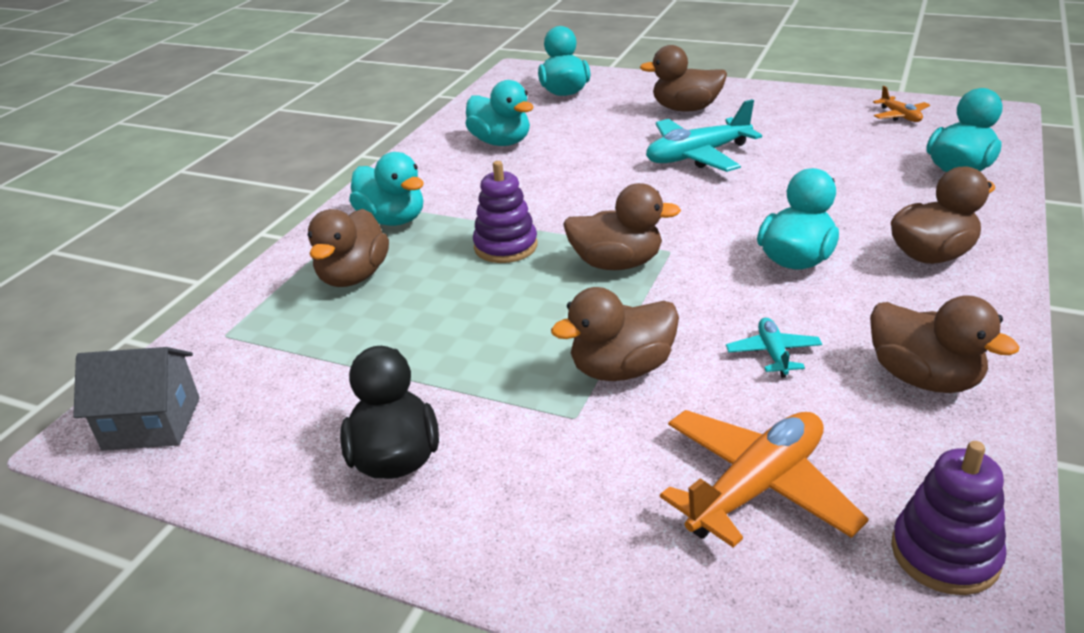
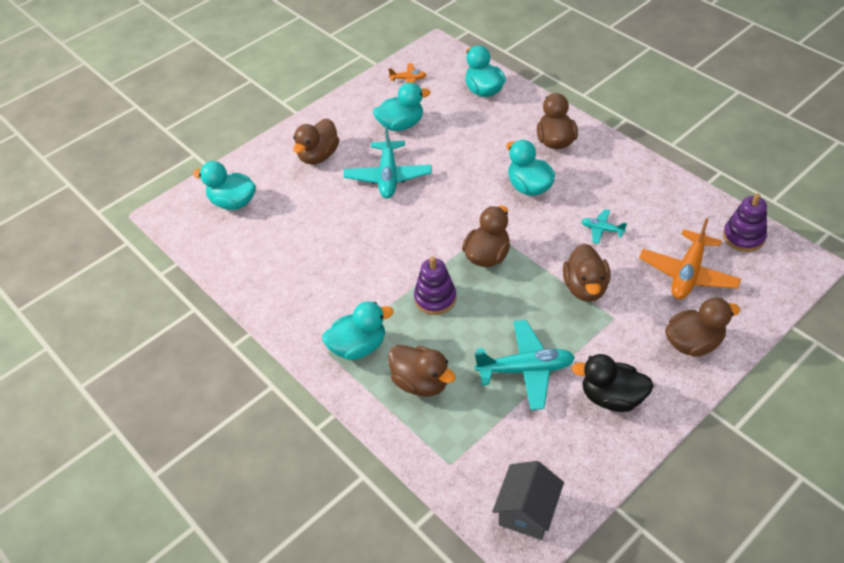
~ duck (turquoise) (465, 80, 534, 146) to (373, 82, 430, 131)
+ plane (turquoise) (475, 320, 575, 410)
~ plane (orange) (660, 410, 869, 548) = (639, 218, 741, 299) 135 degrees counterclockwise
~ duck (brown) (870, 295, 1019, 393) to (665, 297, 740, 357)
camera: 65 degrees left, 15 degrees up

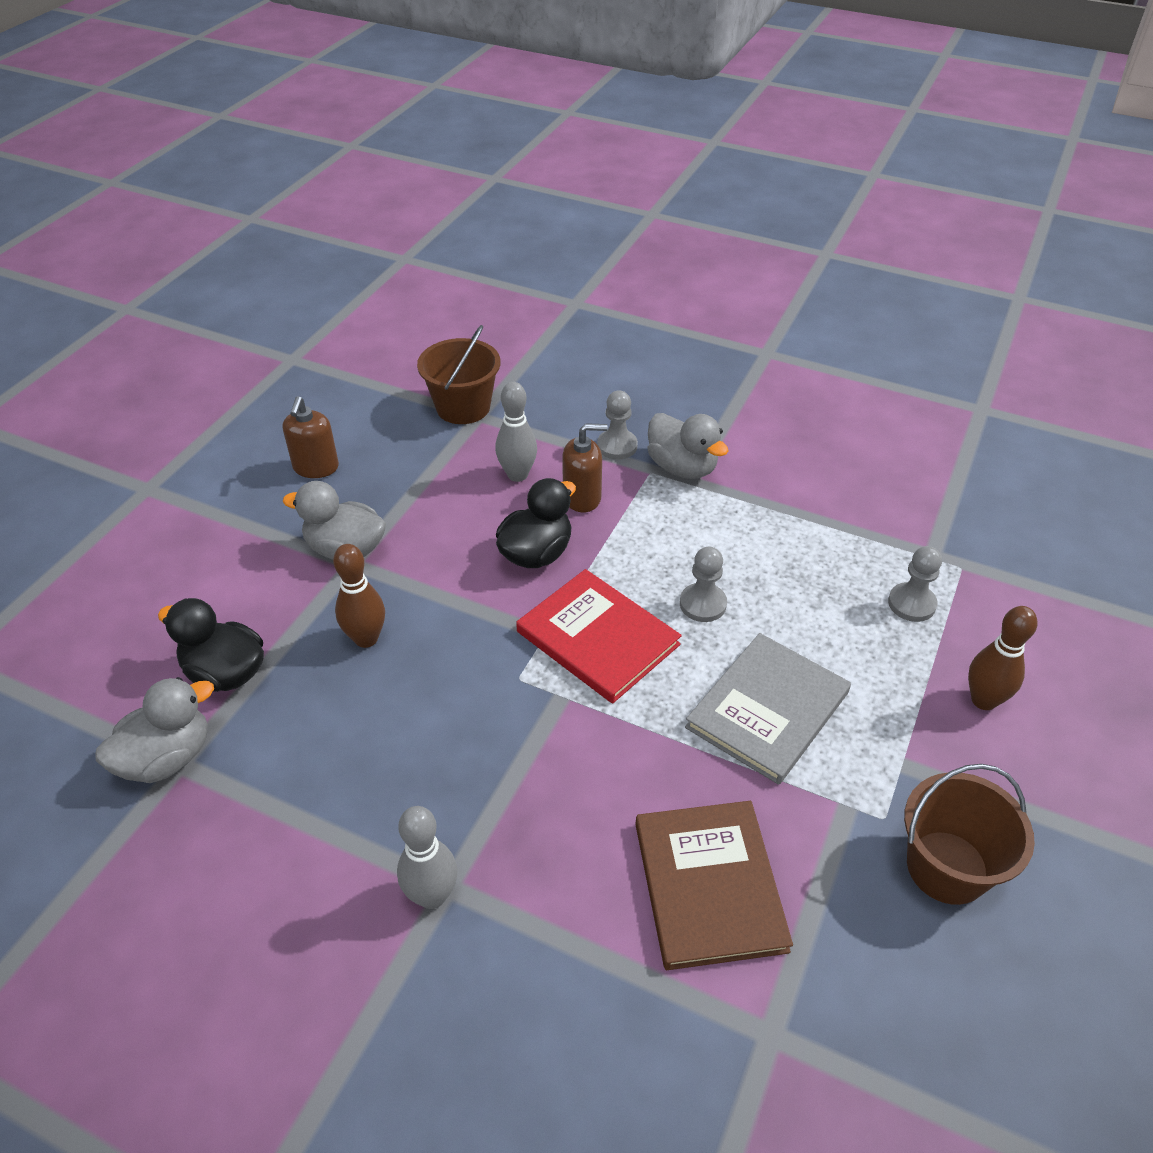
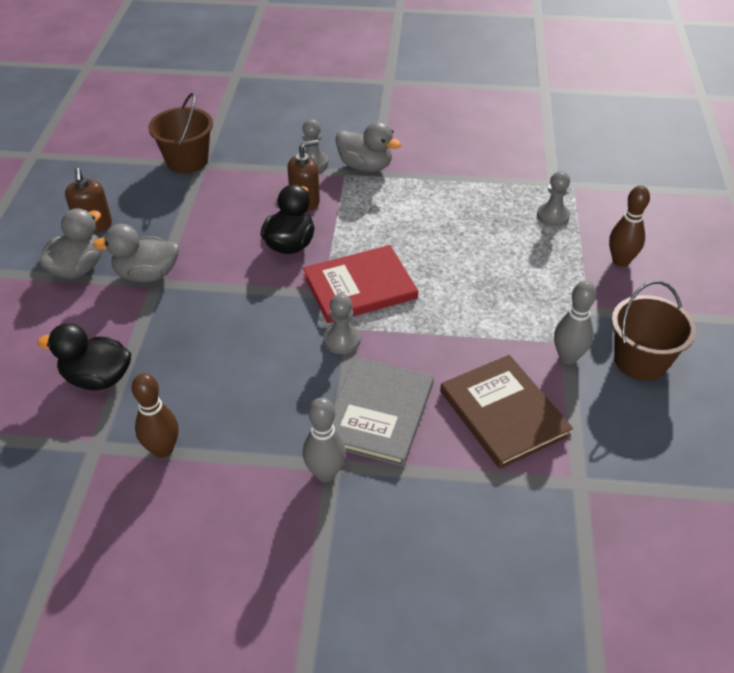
~ duck (grey) (95, 677, 214, 783) to (39, 208, 102, 279)
~ bowling pin (brown) (333, 544, 385, 648) to (131, 373, 179, 458)
~ book (red) (516, 569, 682, 704) = (303, 245, 418, 323) 45 degrees counterclockwise
~ pawn (grey) (680, 547, 727, 622) to (323, 294, 361, 354)
~ book (grey) (685, 633, 851, 785) to (333, 357, 434, 467)
~ bowling pin (grey) (495, 382, 537, 482) to (554, 281, 597, 364)
camera: 20 degrees left, 0 degrees up

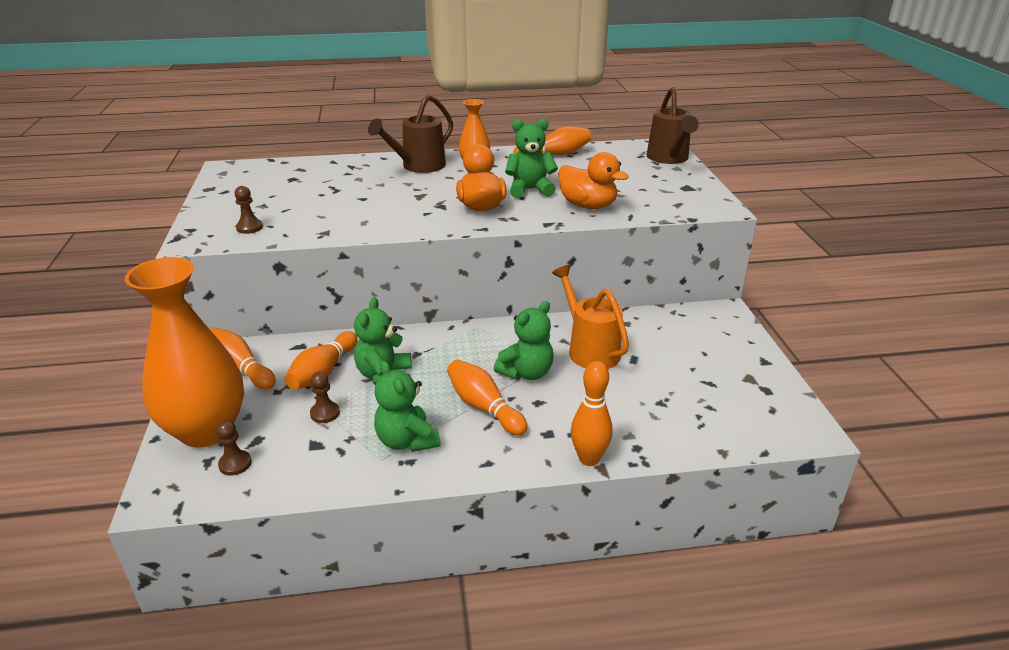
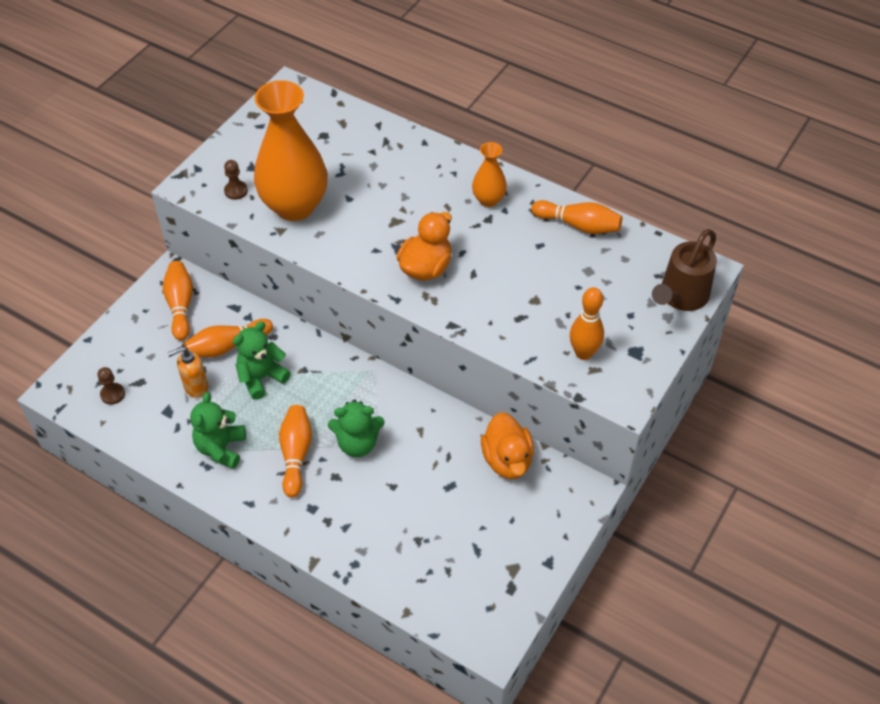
~ pawn (brown) (310, 372, 340, 423) to soap dispenser (orange) (168, 347, 208, 398)
~ vase (orange) (125, 257, 244, 448) to (254, 80, 328, 221)
~ duck (orange) (558, 152, 629, 209) to (481, 412, 534, 479)
~ bowling pin (orange) (571, 361, 613, 466) to (570, 287, 604, 360)
- watering can (brown) (368, 95, 453, 173)
- teddy bear (green) (505, 119, 558, 198)
- watering can (orange) (552, 265, 629, 369)
camera: 40 degrees right, 20 degrees up

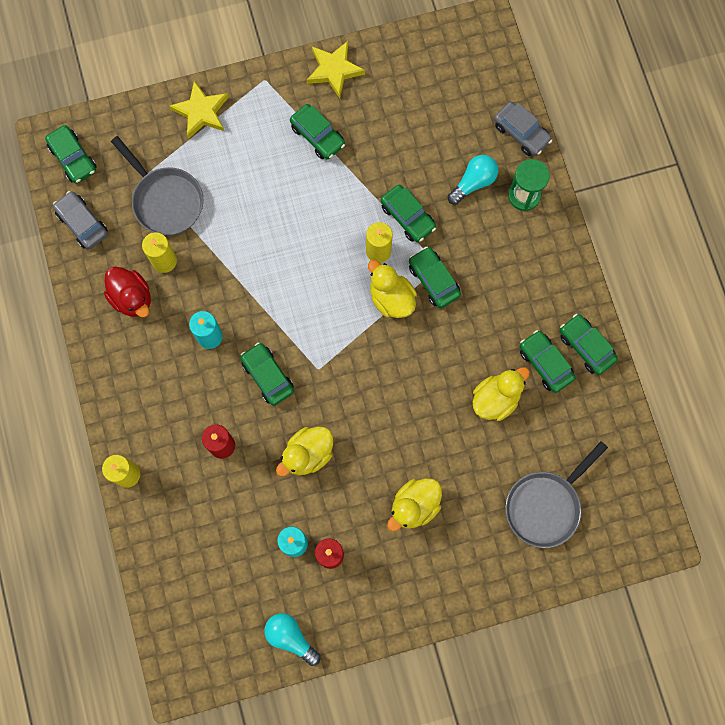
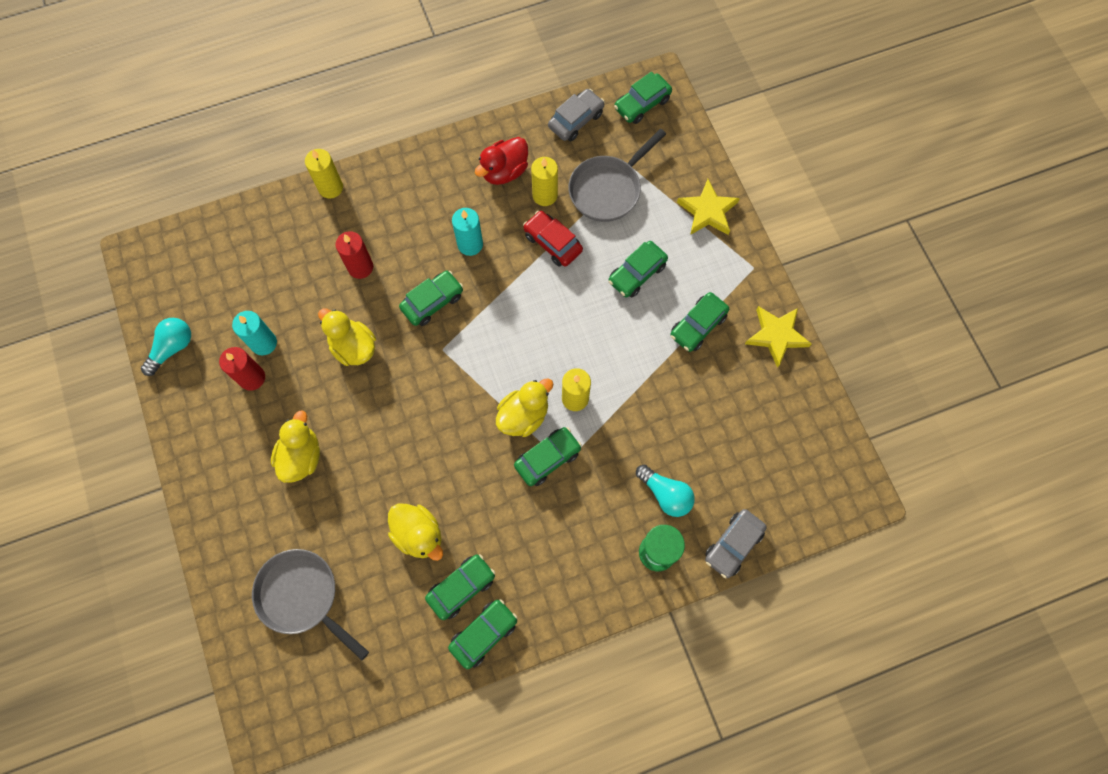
~ duck (yellow) (387, 478, 442, 531) = (271, 410, 320, 483) 60 degrees clockwise
+ car (red) (523, 211, 583, 267)
~ car (green) (381, 184, 436, 242) to (608, 241, 668, 298)
camera: 85 degrees right, 5 degrees down

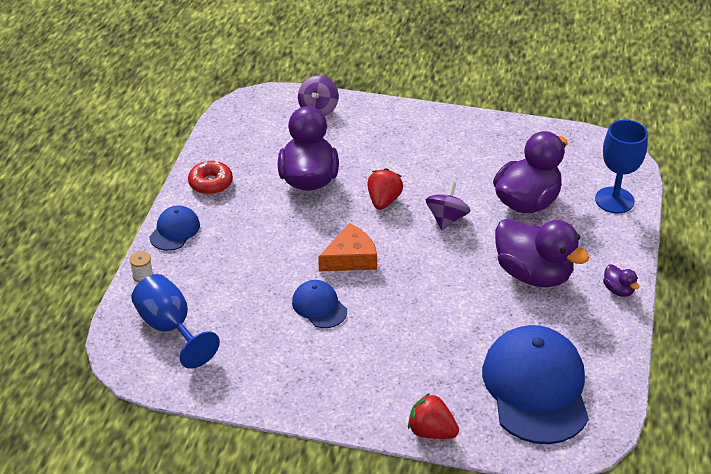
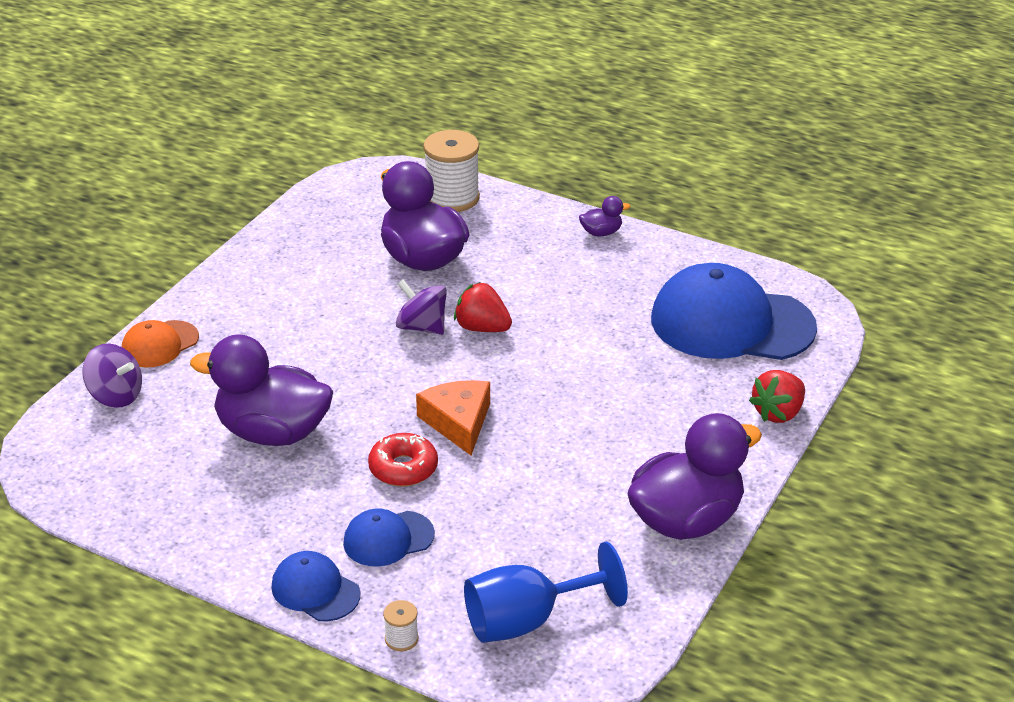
+ cap (orange) (122, 320, 199, 368)
~ cap (blue) (292, 280, 347, 328) to (343, 509, 435, 566)
~ donut (red) (188, 161, 233, 194) to (368, 433, 438, 487)
~ goblet (blue) (595, 120, 648, 214) to spool (white) (423, 130, 480, 212)
~ strawberry (red) (367, 168, 403, 210) to (454, 282, 512, 332)
~ duck (purple) (495, 218, 589, 287) to (628, 413, 762, 540)
camera: 75 degrees left, 5 degrees down

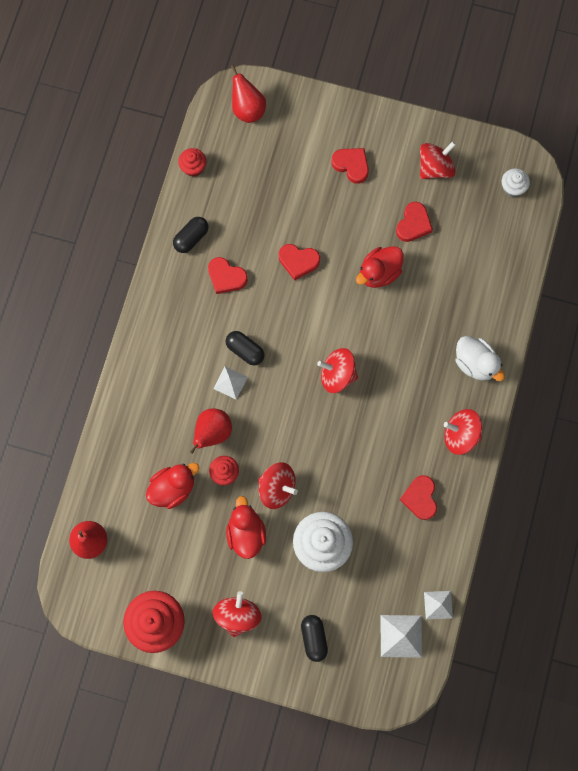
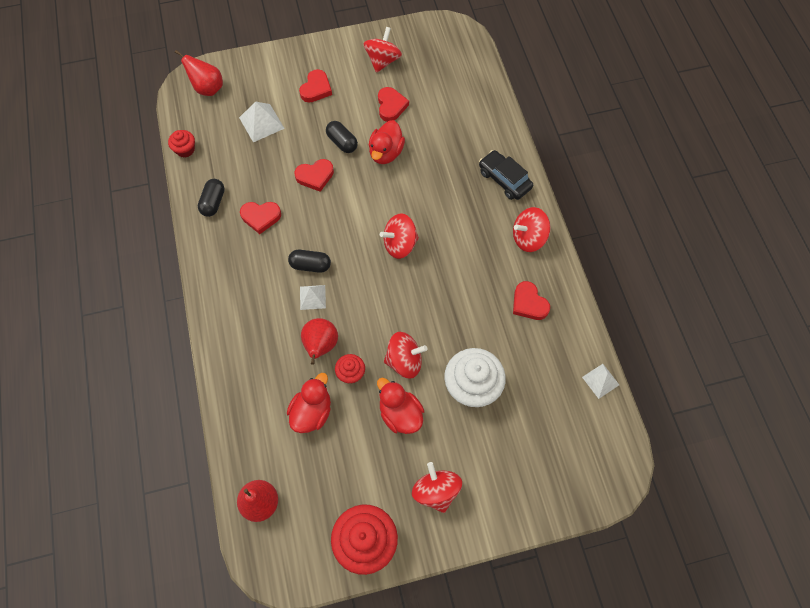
~ pyramid (white) (381, 615, 422, 658) to (239, 101, 285, 142)
~ heart (red) (331, 148, 369, 184) = (299, 69, 332, 103) 105 degrees clockwise
~ capsule (black) (301, 615, 328, 662) to (326, 121, 358, 153)
~ duck (white) (455, 336, 505, 381) to car (black) (479, 150, 533, 200)
- cupcake (white) (502, 168, 530, 197)
camera: 30 degrees left, 10 degrees down

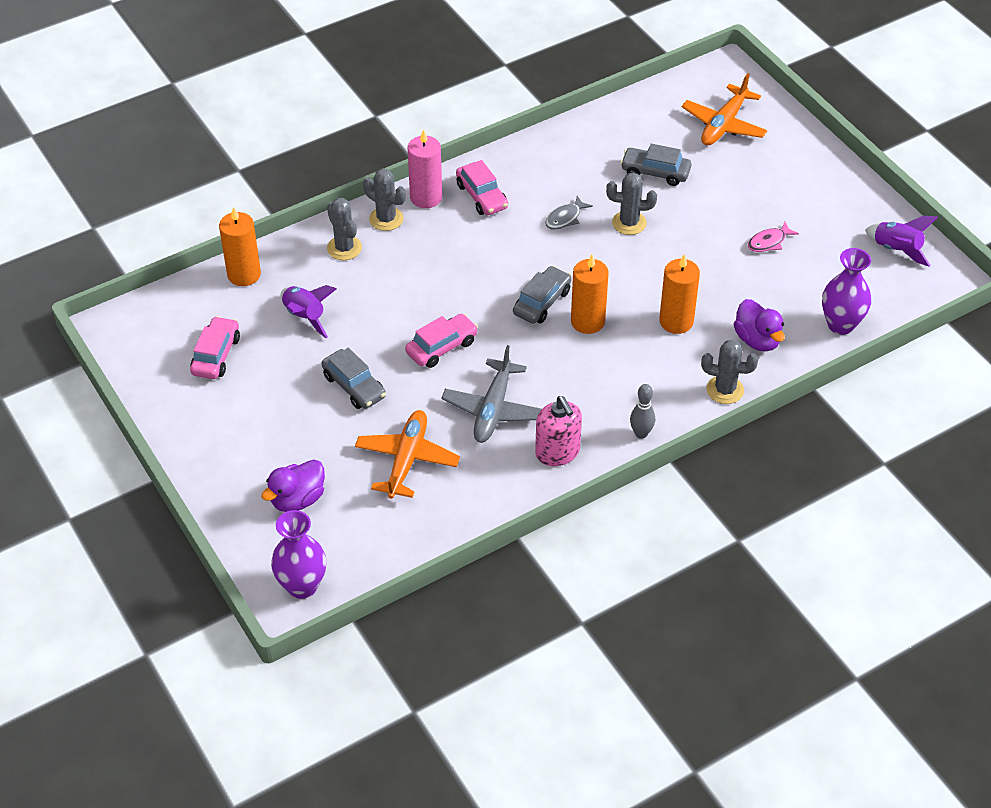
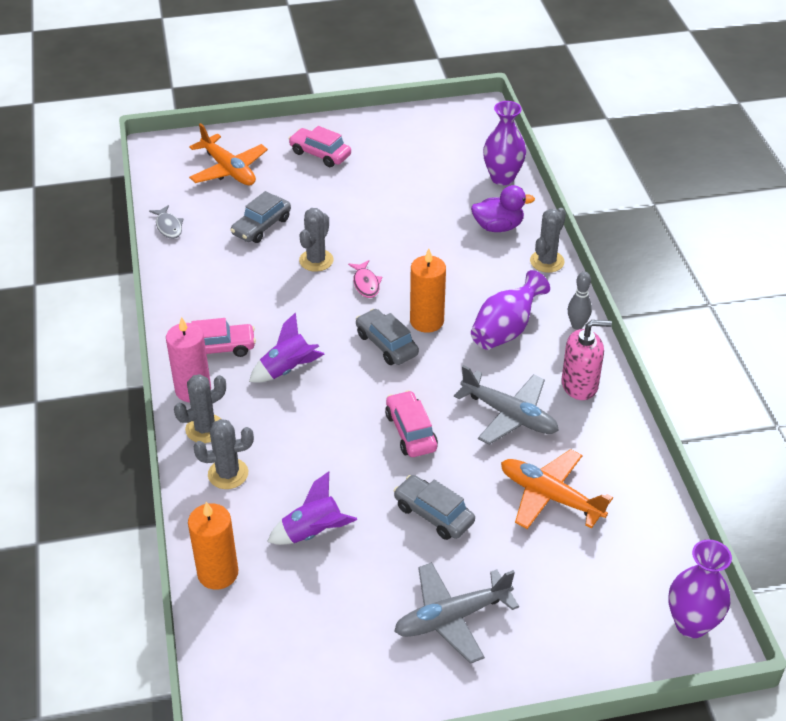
~ fish (grey) (545, 196, 593, 229) to (149, 205, 184, 239)
~ rocket (purple) (865, 216, 938, 267) to (249, 313, 324, 383)
~ car (pink) (190, 316, 240, 379) to (288, 126, 351, 167)
~ fish (pink) (748, 222, 799, 252) to (348, 260, 383, 298)
~ car (grey) (322, 348, 386, 409) = (393, 475, 475, 540) 120 degrees counterclockwise
+ plane (grey) (394, 562, 519, 664)
+ vase (purple) (471, 270, 550, 350)
- duck (purple) (261, 460, 325, 512)
- candle (orange) (659, 255, 700, 334)
camera: 70 degrees left, 5 degrees down

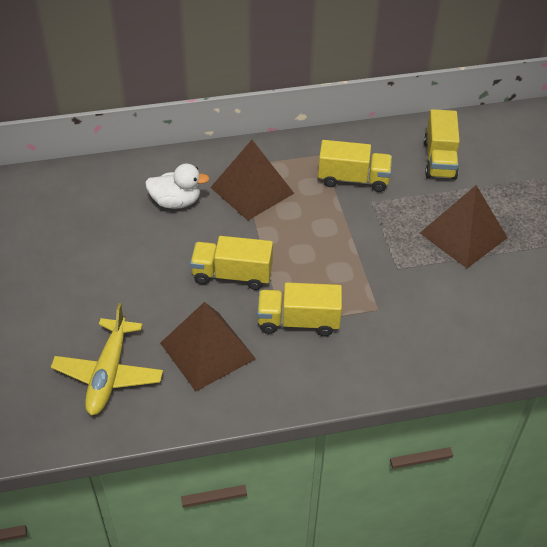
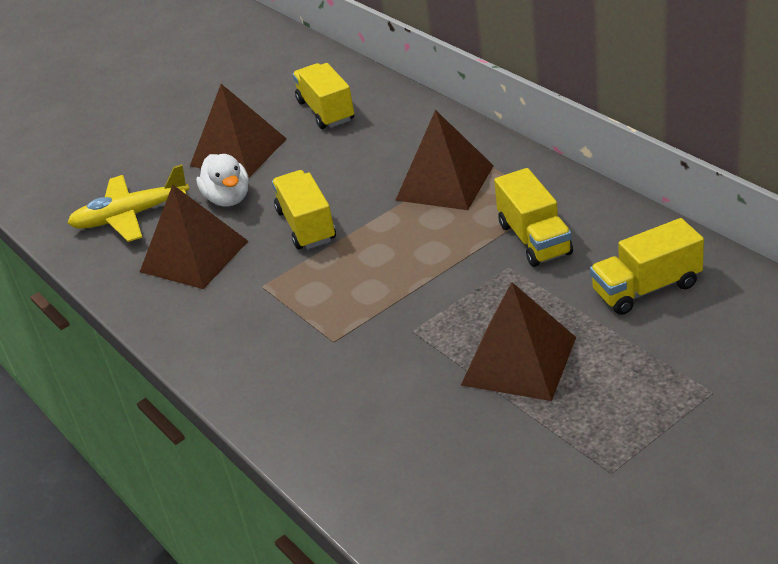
+ pyramid (brown) (190, 84, 287, 178)
~ duck (white) (145, 163, 209, 209) to (196, 154, 249, 206)
~ truck (yellow) (257, 282, 342, 336) to (293, 63, 354, 129)
camera: 70 degrees right, 10 degrees down

